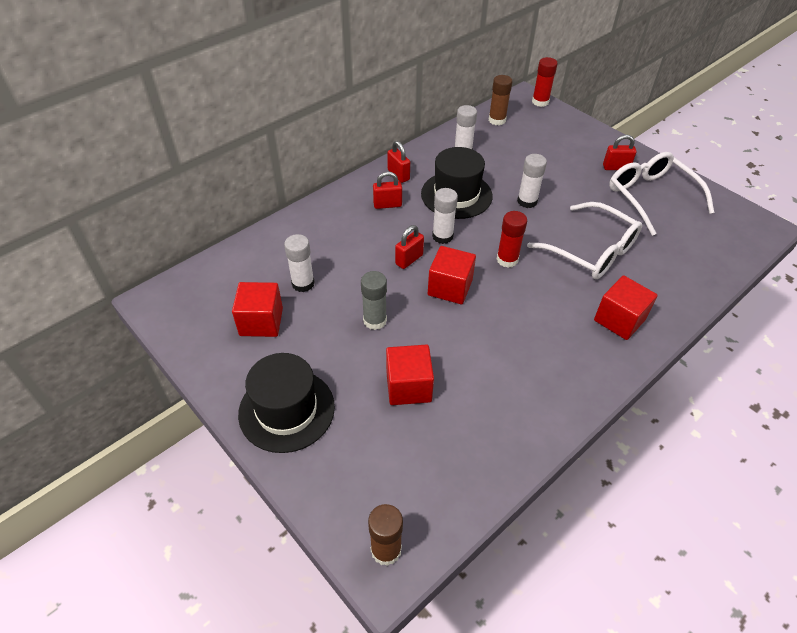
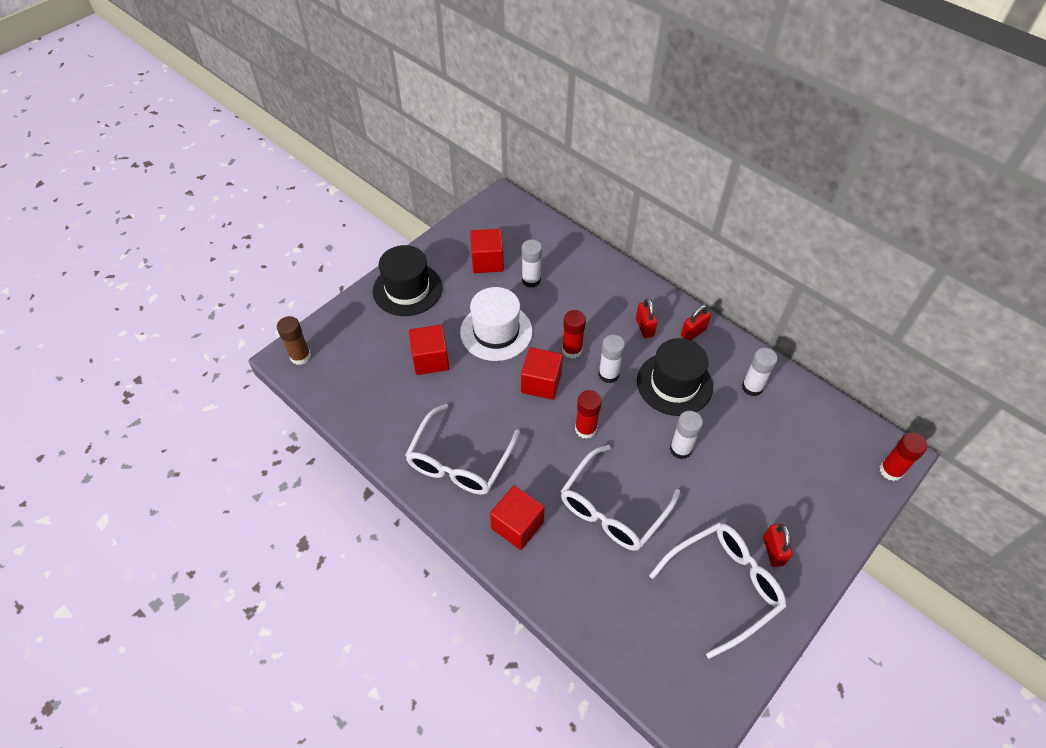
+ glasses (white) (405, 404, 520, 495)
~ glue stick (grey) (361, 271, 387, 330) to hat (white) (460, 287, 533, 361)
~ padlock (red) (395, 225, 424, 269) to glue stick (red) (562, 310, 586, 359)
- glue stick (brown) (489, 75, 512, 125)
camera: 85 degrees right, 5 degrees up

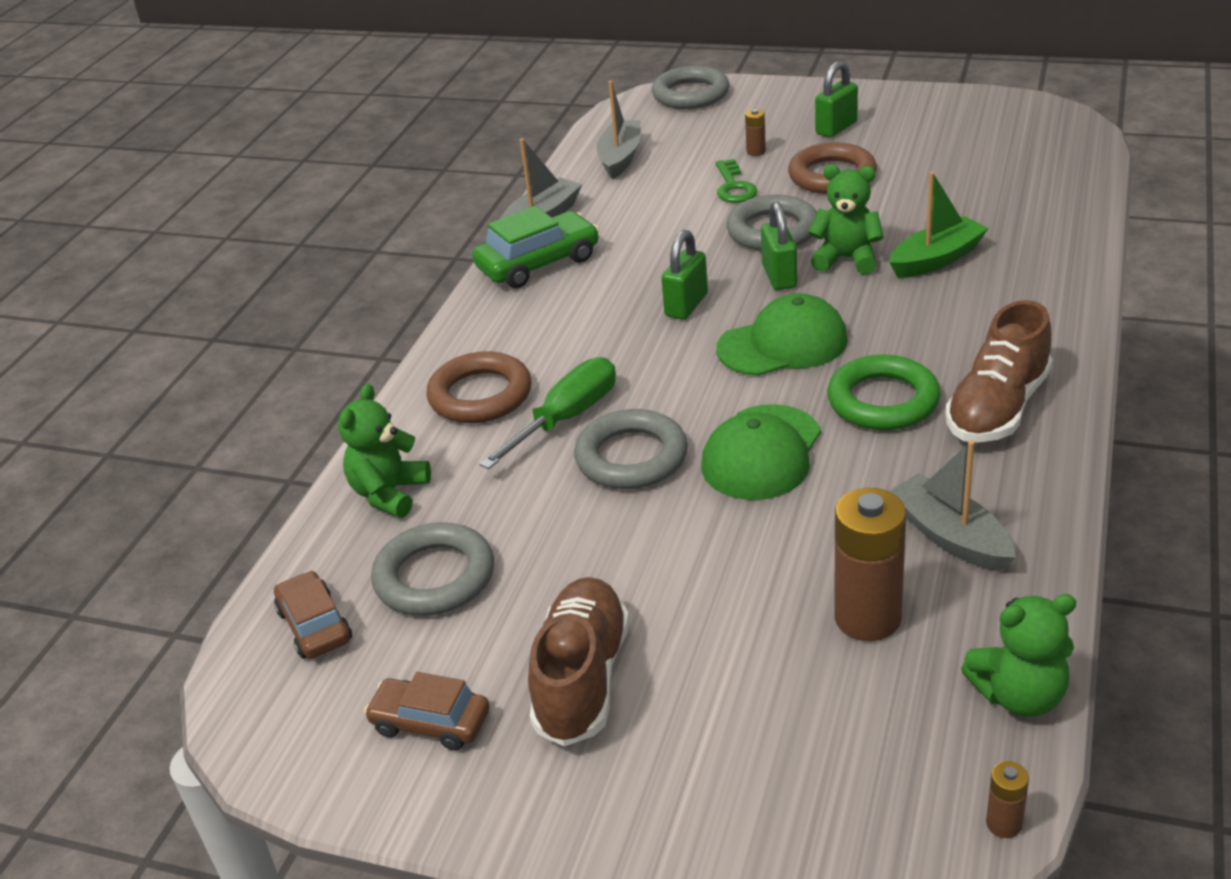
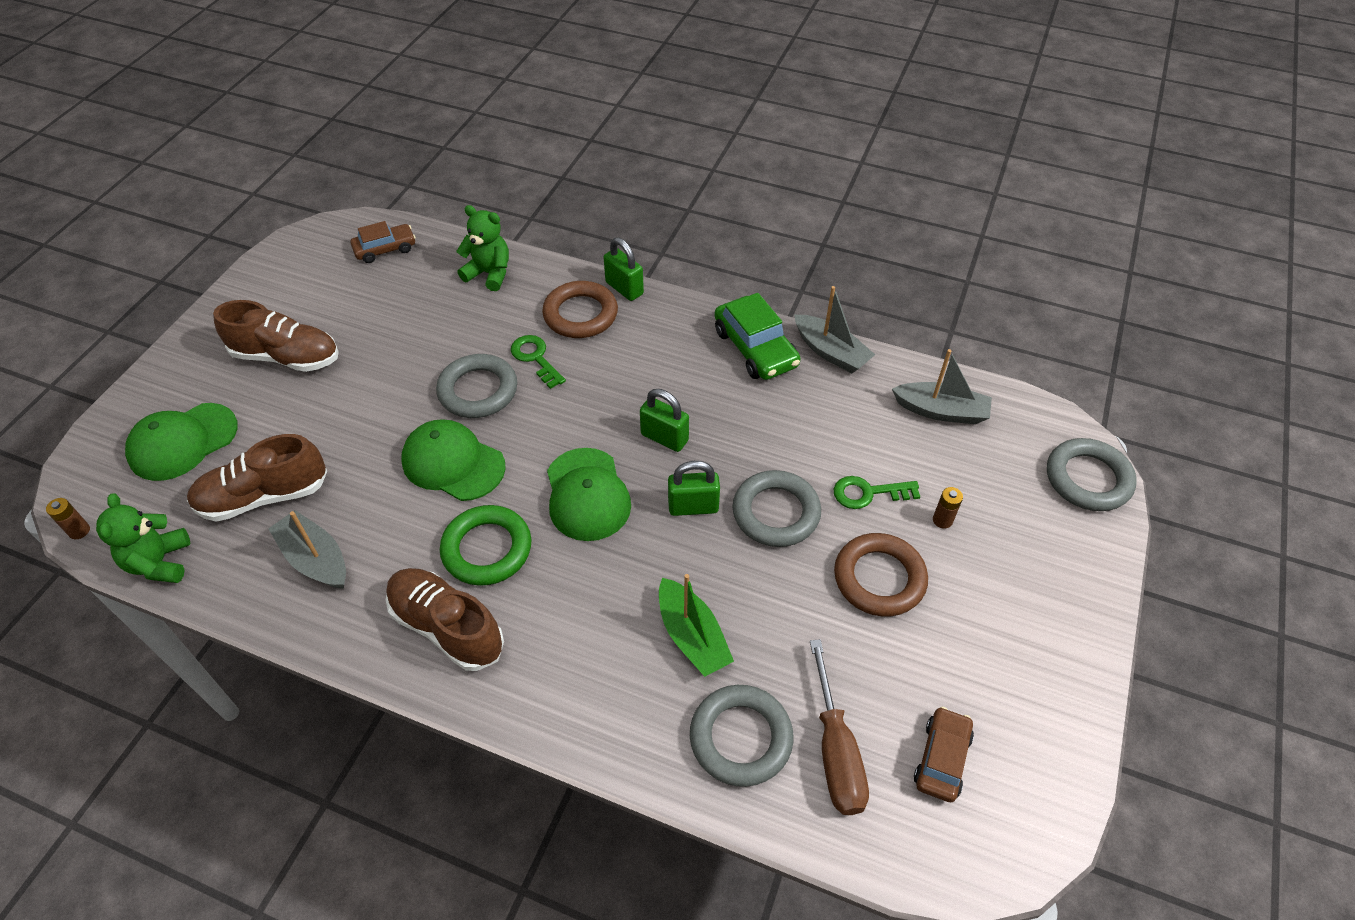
+ cap (green) (125, 403, 238, 481)
~ battery (brown) (834, 488, 906, 641) to shoe (brown) (187, 434, 327, 522)
~ boat (grey) (889, 440, 1016, 572) = (268, 510, 346, 589) 105 degrees counterclockwise
~ screwdriver (green) (479, 357, 616, 469) to key (green) (511, 335, 566, 389)
~ padlock (green) (815, 61, 858, 138) to (604, 237, 644, 301)
~ ring (grey) (371, 522, 494, 616) to (690, 685, 794, 787)
+ screwdriver (brown) (810, 639, 869, 815)
~ car (brown) (364, 672, 490, 751) to (914, 707, 974, 802)
- teddy bear (green) (808, 165, 884, 274)
camera: 90 degrees right, 15 degrees up

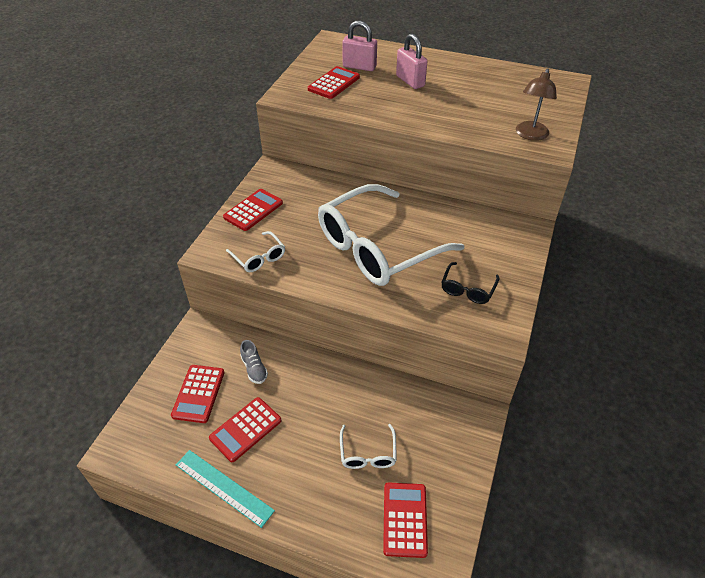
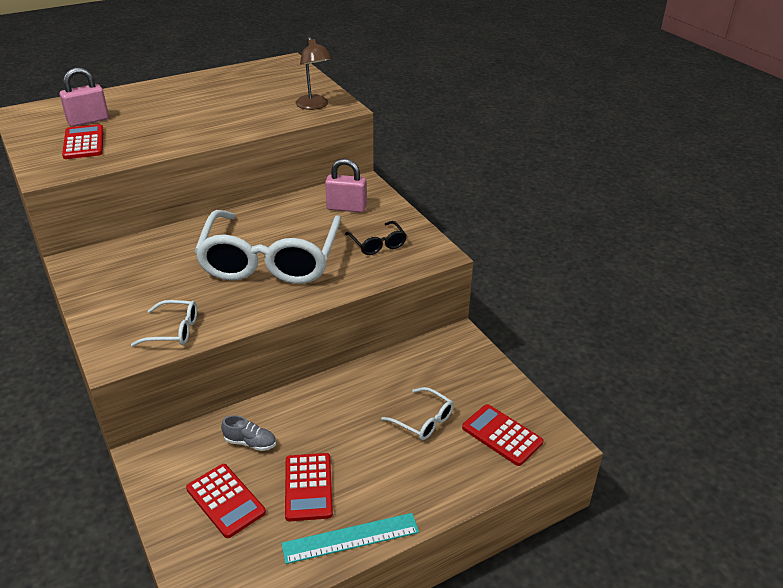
~ padlock (pink) (396, 33, 428, 89) to (325, 159, 367, 213)
- calculator (red) (223, 189, 283, 231)
camera: 50 degrees left, 10 degrees down

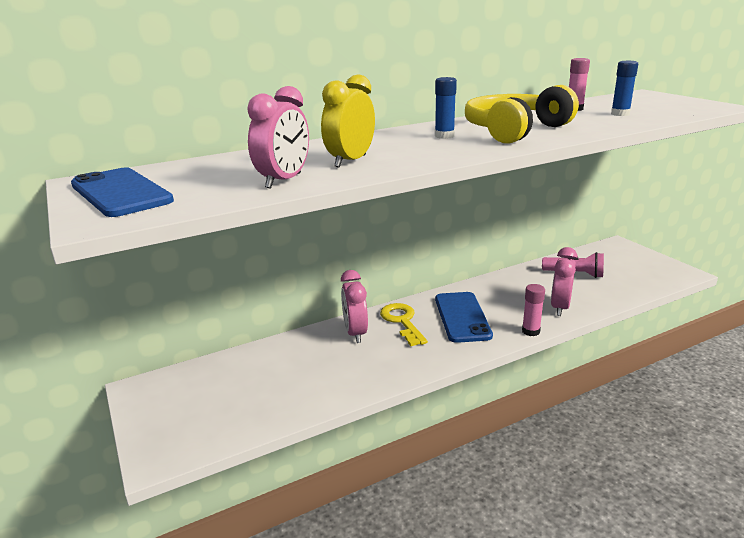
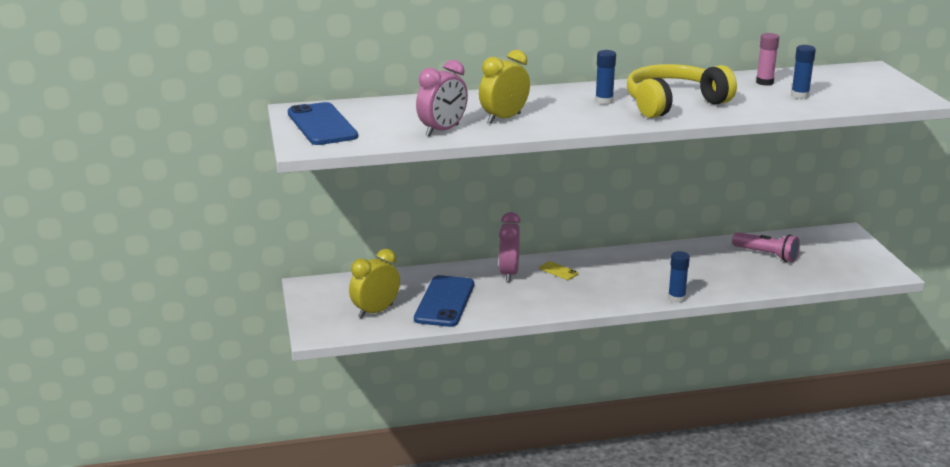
+ clock (yellow) (349, 249, 400, 318)
~ phone (blue) (435, 292, 493, 343) to (414, 275, 474, 327)
~ key (yellow) (380, 303, 428, 346) to phone (yellow) (539, 261, 578, 280)
~ glue stick (pink) (522, 284, 545, 336) to glue stick (blue) (668, 251, 690, 303)
- clock (pink) (551, 247, 578, 316)
camera: 15 degrees right, 0 degrees up

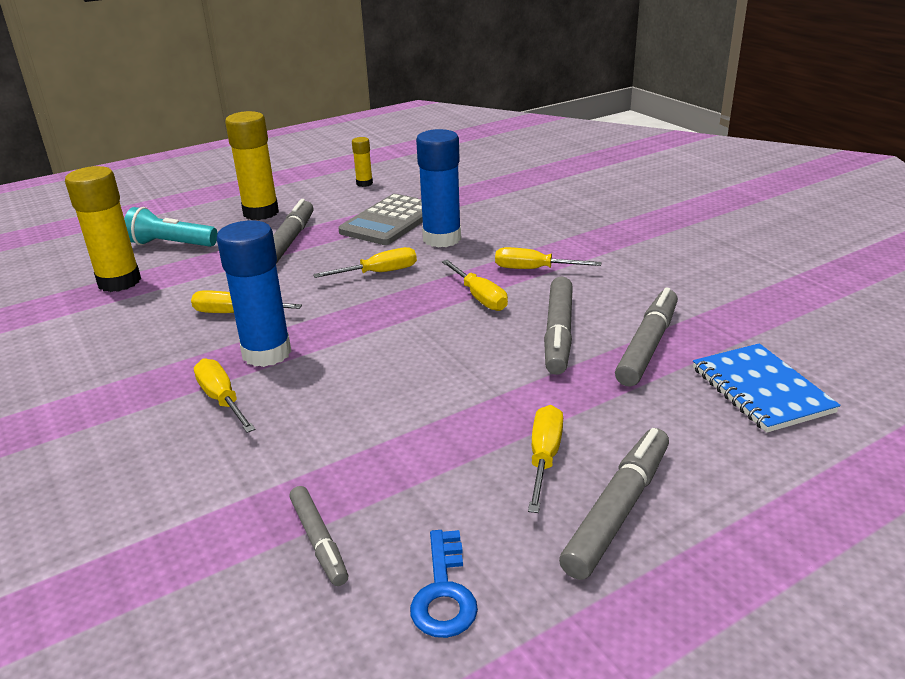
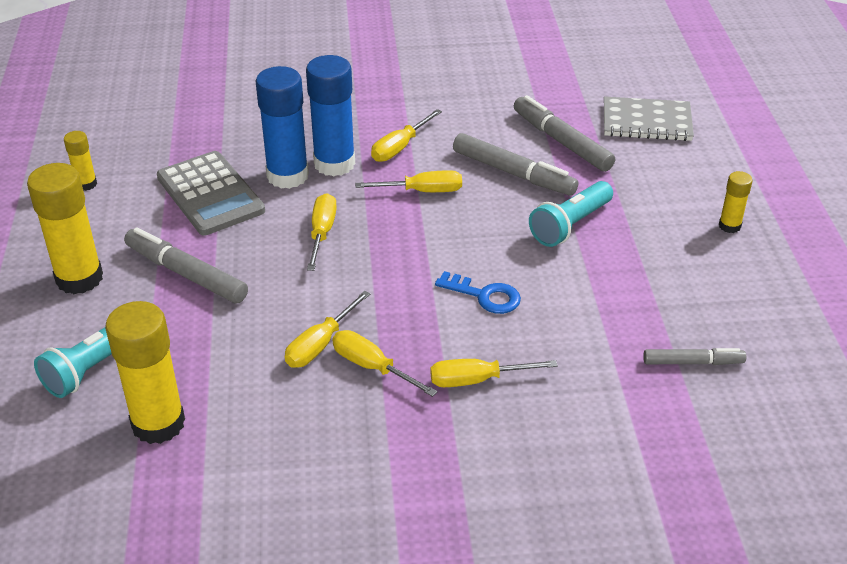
~ glue stick (blue) (217, 221, 292, 367) to (306, 55, 355, 176)
~ screwdriver (yellow) (528, 405, 563, 513) to (332, 330, 438, 397)
~ key (blue) (410, 530, 478, 638) to (435, 271, 521, 314)
+ flashlight (turquoise) (529, 181, 613, 247)
~ notebook (blue) (693, 343, 840, 433) to notebook (grey) (604, 96, 694, 141)
~ marker (grey) (559, 428, 669, 580) to glue stick (yellow) (719, 171, 753, 233)
camera: 65 degrees left, 10 degrees up

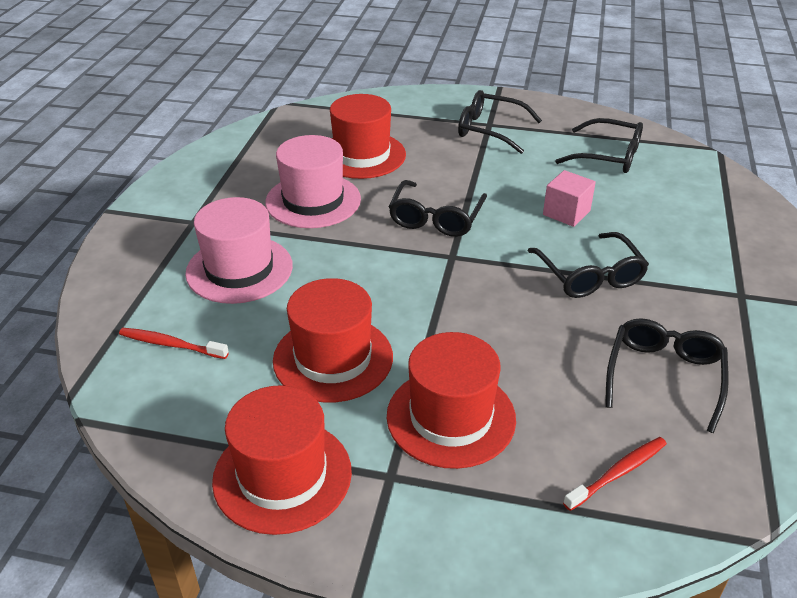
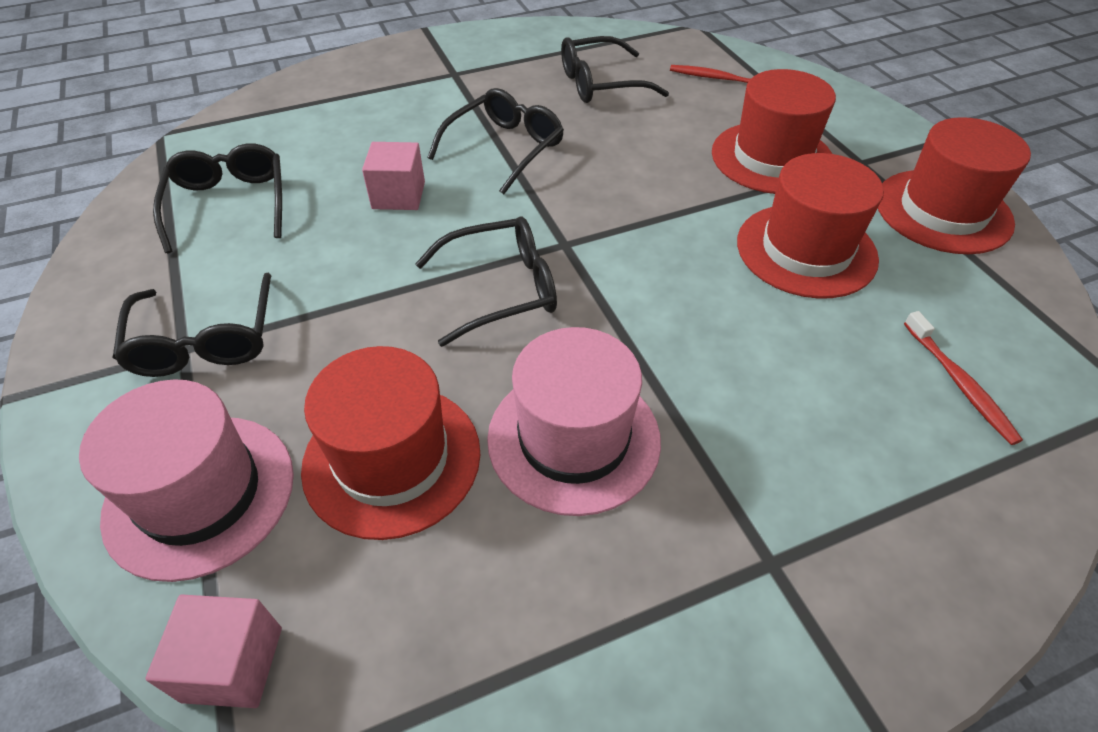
~ hat (pink) (185, 197, 293, 304) to (79, 379, 294, 582)
+ cube (pink) (145, 595, 282, 708)
camera: 125 degrees left, 10 degrees up

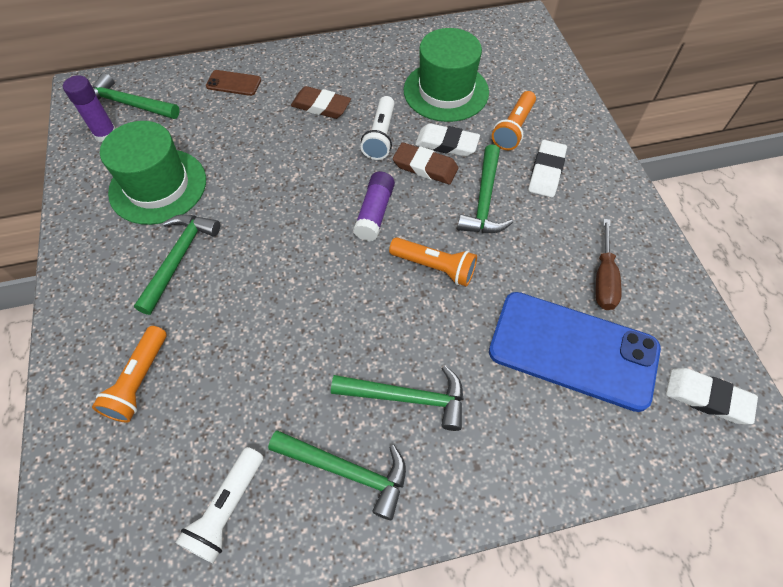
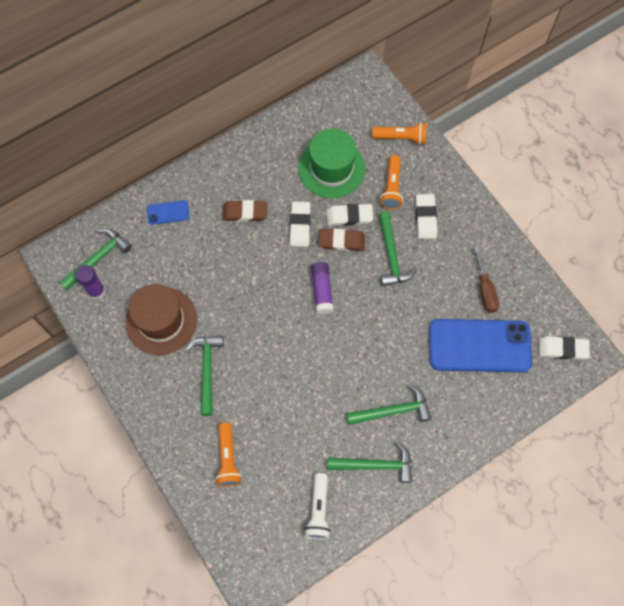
~ hammer (green) (92, 73, 180, 119) = (59, 229, 132, 291) 135 degrees clockwise
~ hat (green) (100, 121, 206, 225) to hat (brown) (125, 284, 197, 355)
~ phone (brown) (206, 70, 261, 96) to phone (blue) (147, 200, 189, 225)
~ flashlight (white) (361, 96, 395, 160) to eraser (white) (290, 201, 311, 247)
~ flashlight (orange) (389, 237, 477, 287) to (372, 122, 427, 145)
camera: 20 degrees left, 10 degrees up

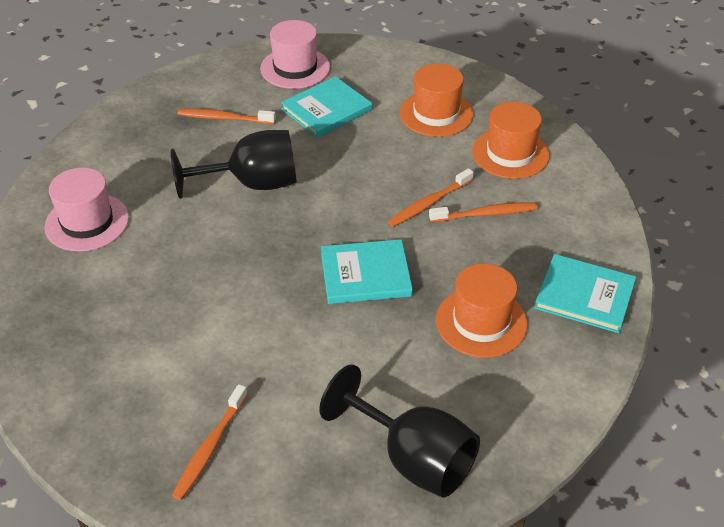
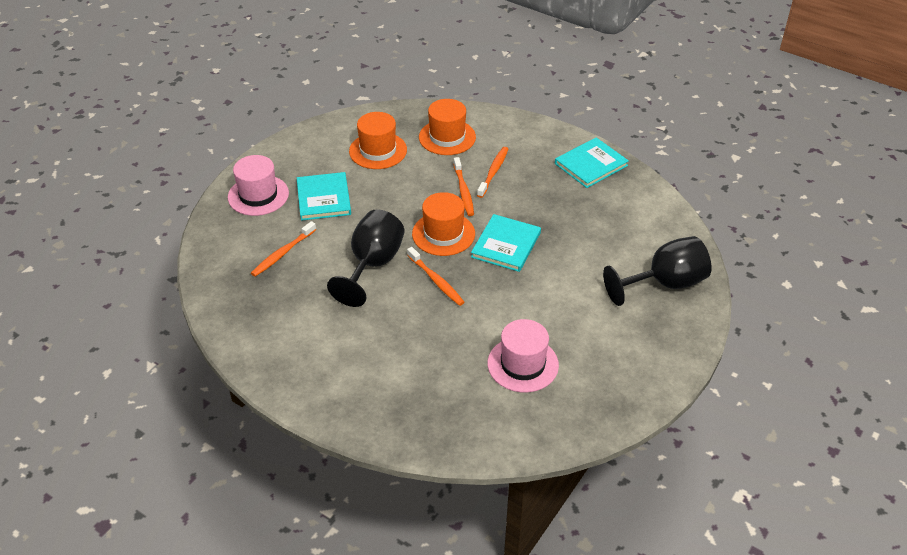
~ toothbrush (orange) (172, 384, 248, 500) to (407, 247, 464, 306)
~ hat (orange) (436, 263, 528, 358) to (412, 192, 475, 256)
~ hat (pink) (44, 168, 129, 252) to (487, 319, 559, 393)
camera: 60 degrees left, 0 degrees up

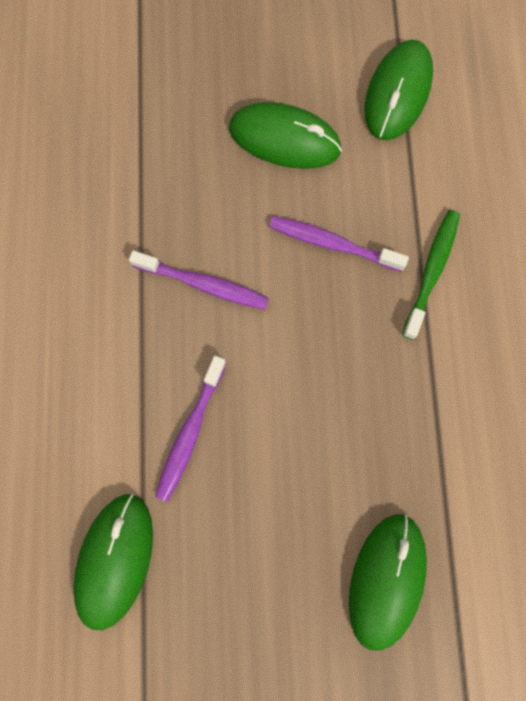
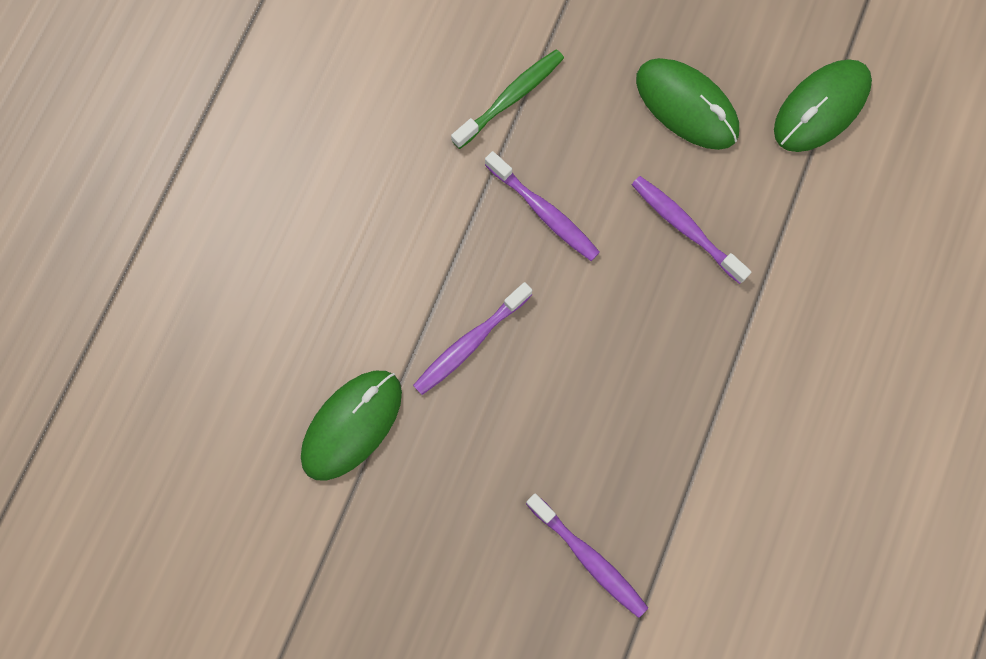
~ toothbrush (green) (402, 210, 460, 340) to (451, 49, 564, 149)
~ mouse (green) (349, 514, 427, 651) to toothbrush (purple) (526, 493, 648, 618)
camera: 25 degrees right, 0 degrees up

